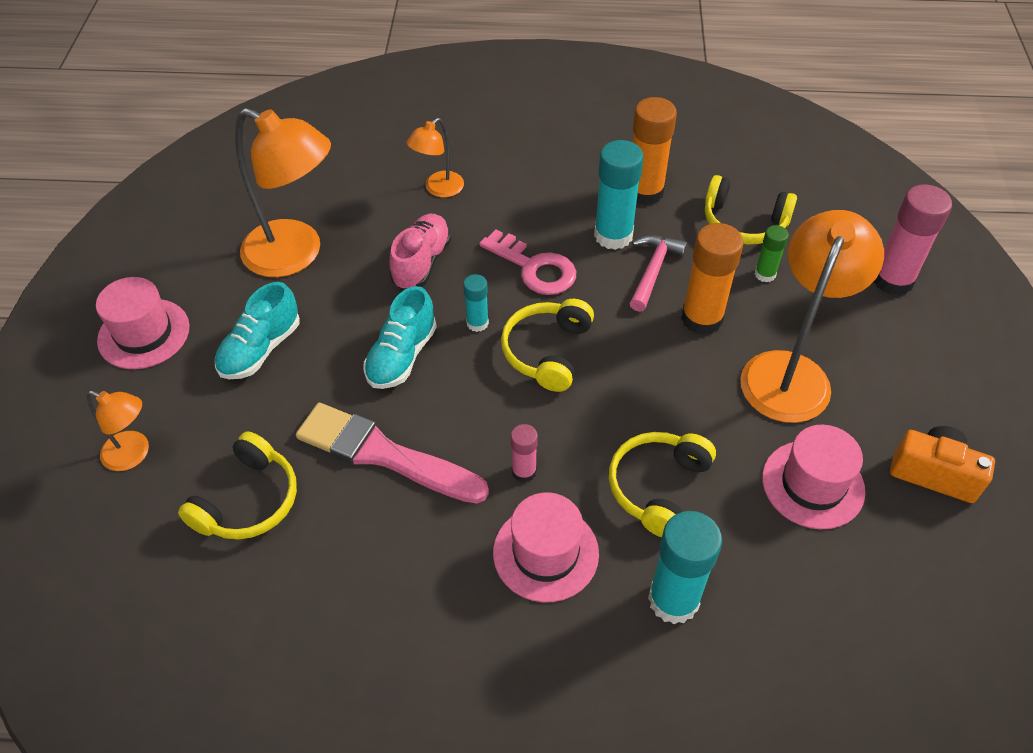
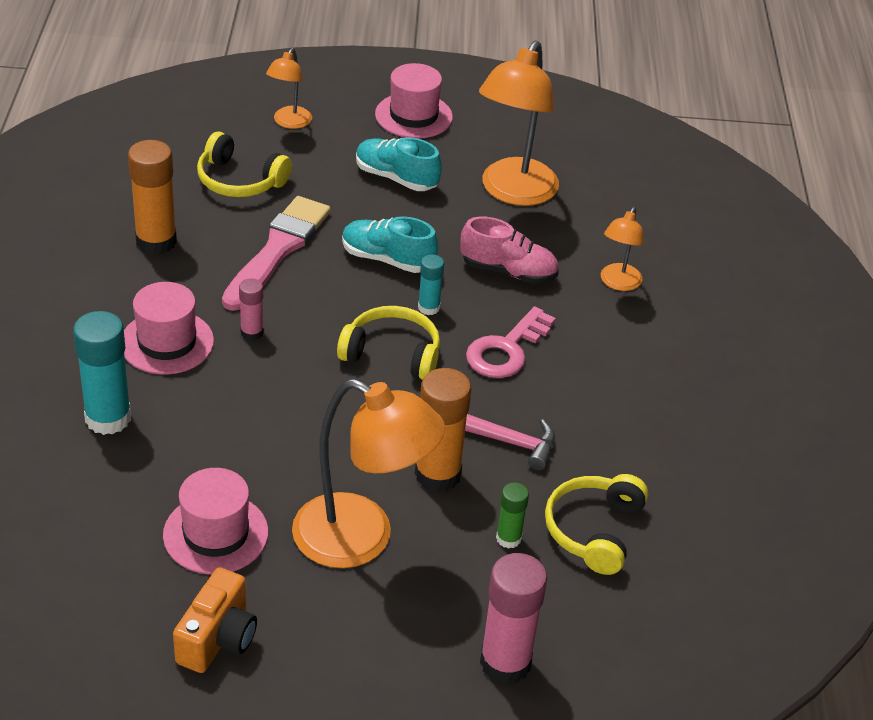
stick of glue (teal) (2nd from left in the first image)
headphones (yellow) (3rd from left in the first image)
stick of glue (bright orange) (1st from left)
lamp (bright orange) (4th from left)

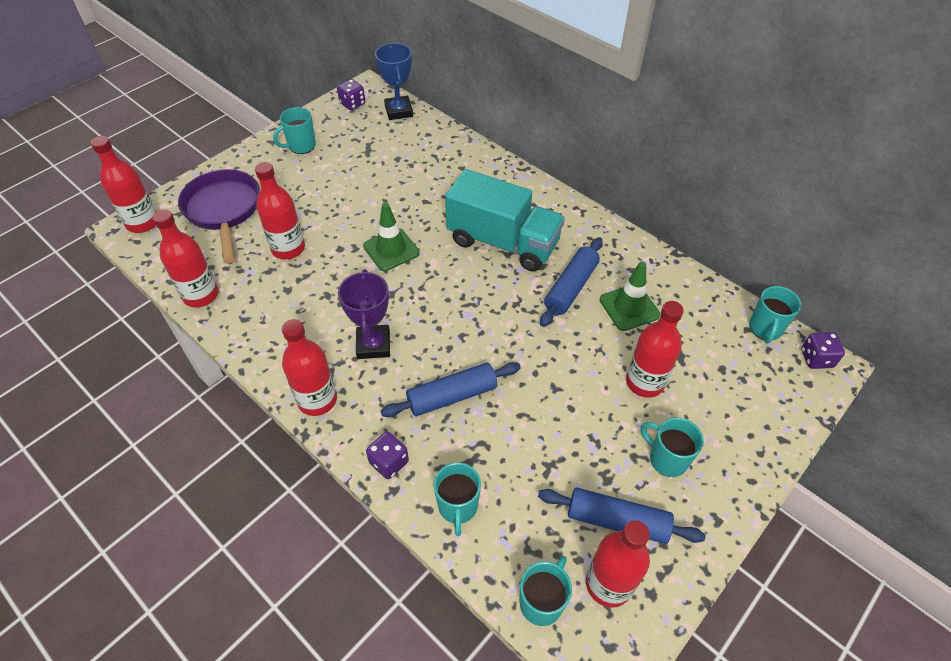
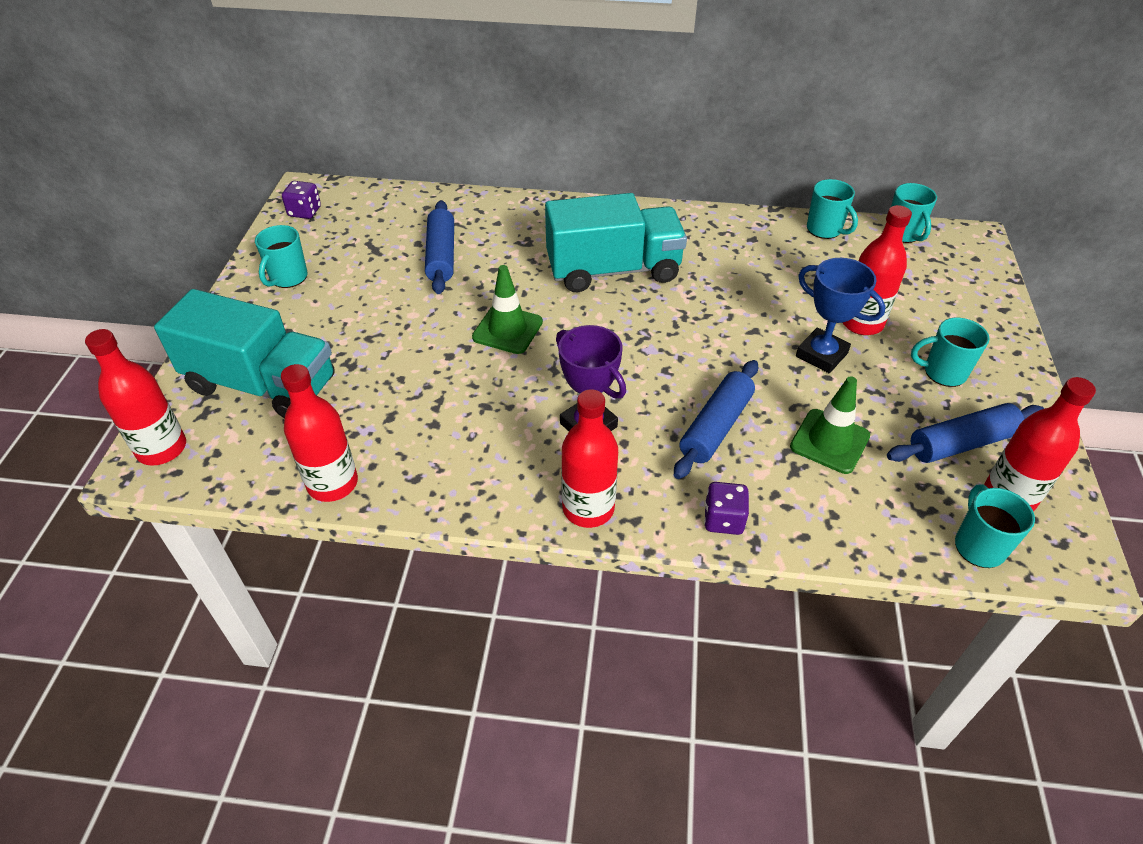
flask (red) (3rd from left in the first image)
die (royal purple) (3rd from left in the first image)
award cup (cobalt)
mug (teal) (2nd from left)
dough roller (cobalt) (1st from left)
road cone (emerald) (2nd from left)
lorry (teal) (1st from left)

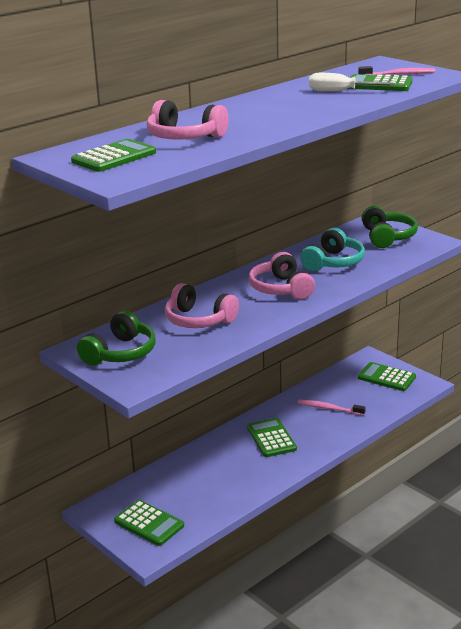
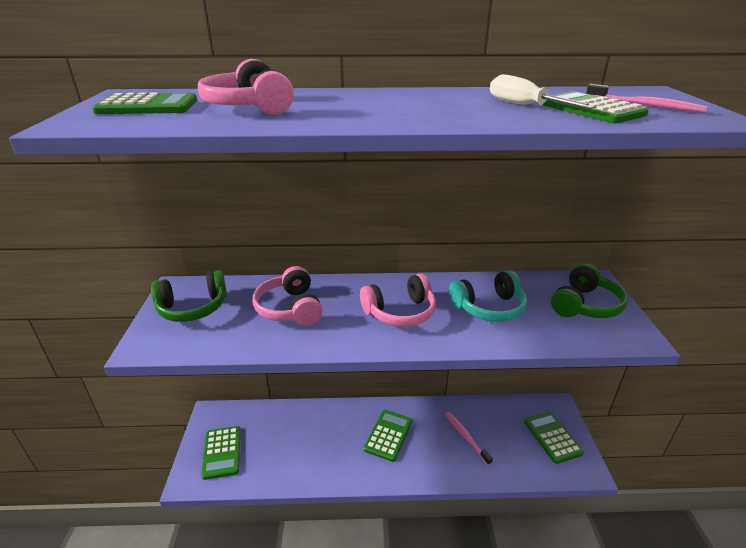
headphones (pink) (3rd from left)

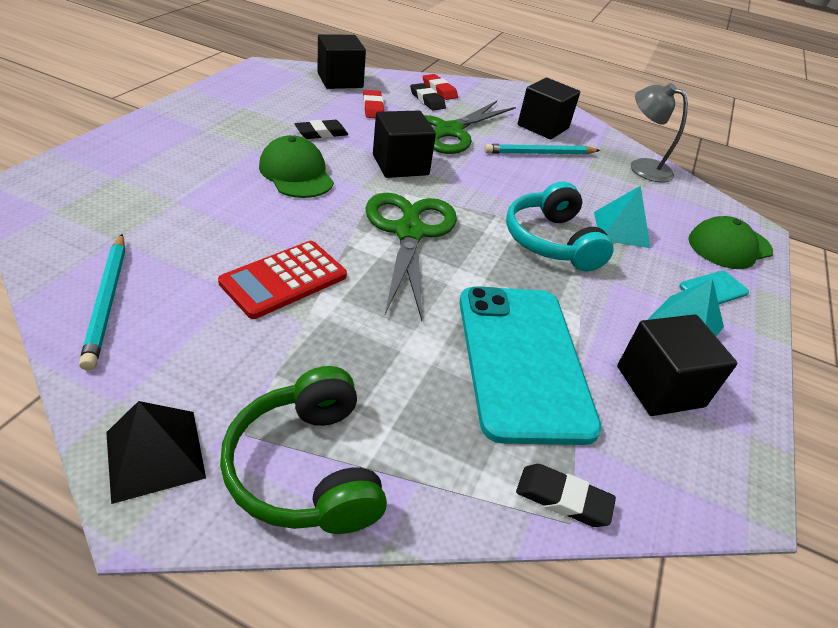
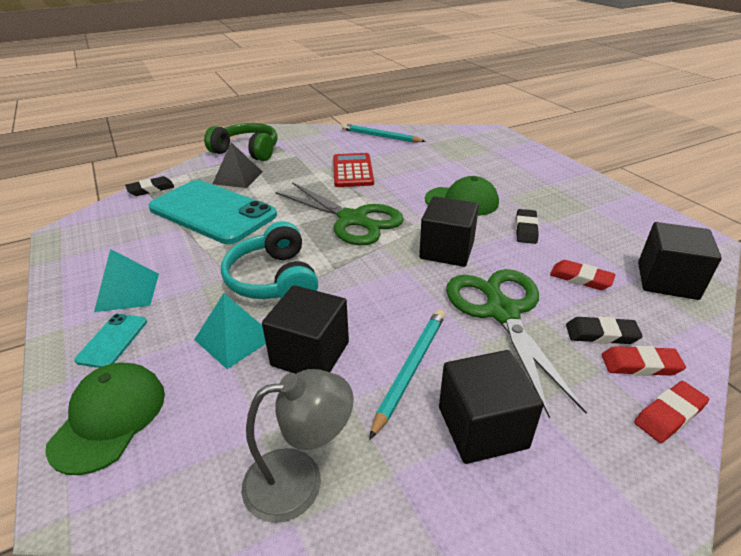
pencil eraser (red) (3rd from left)
pyramid shape (jet-black)
block (jet-black) (1st from left)
headphones (teal)

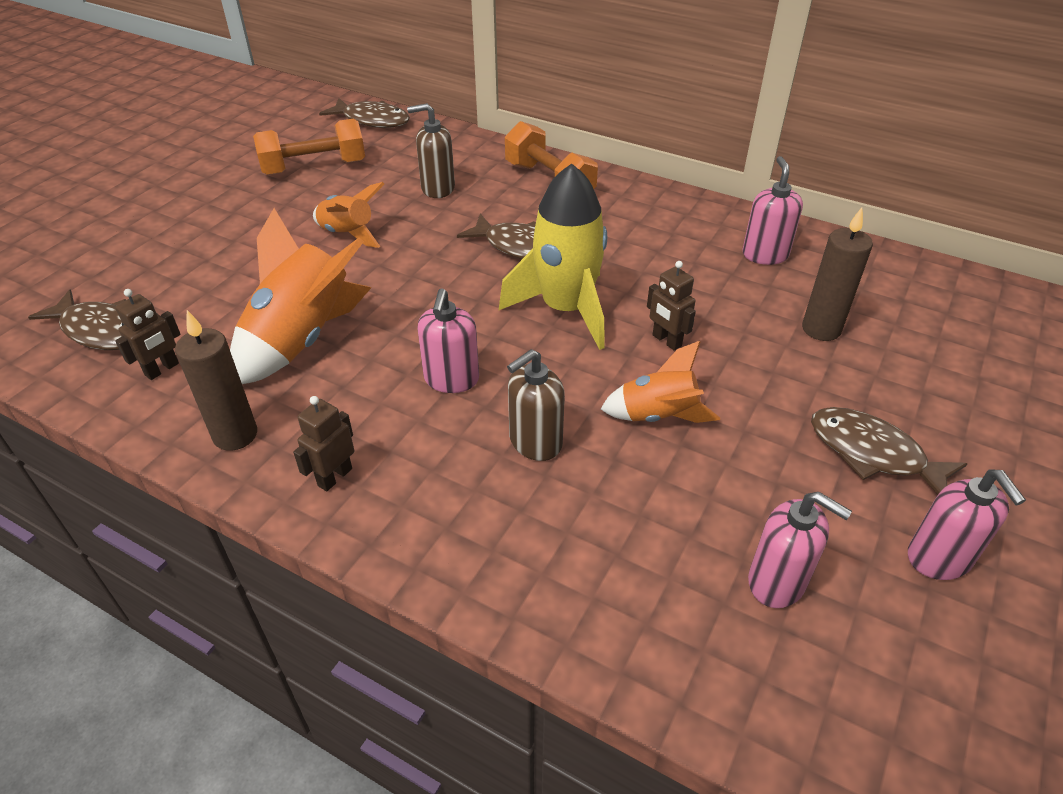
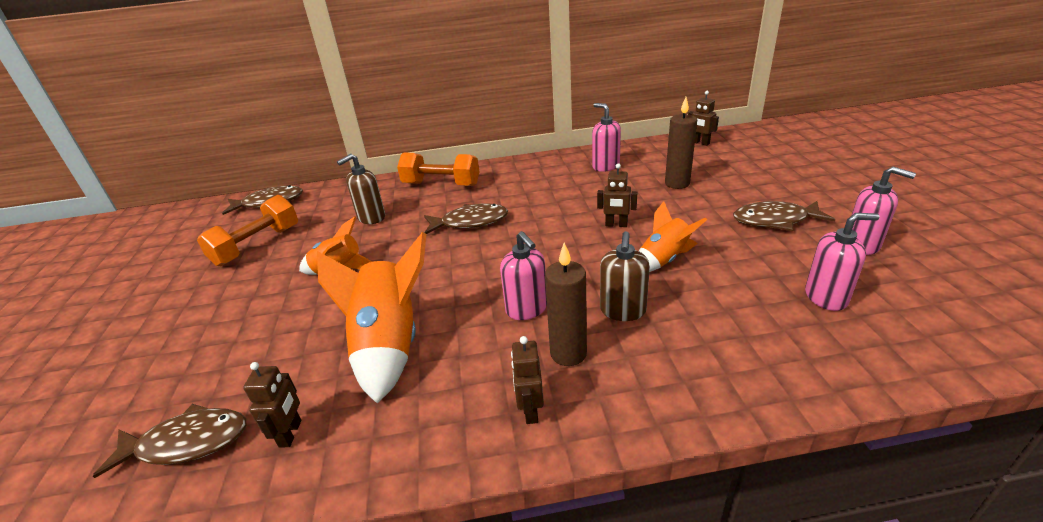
spaceship (yellow)
toy robot (dark brown) (4th from left)
wax candle (dark brown) (1st from left)

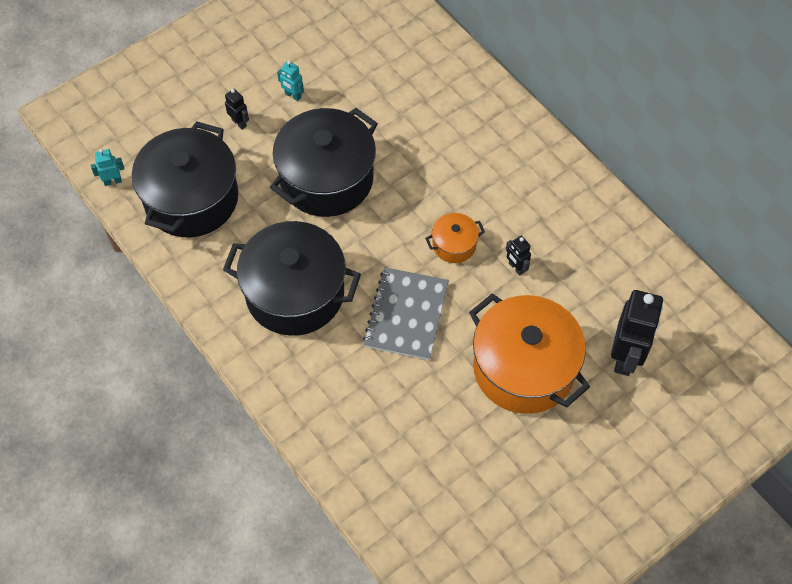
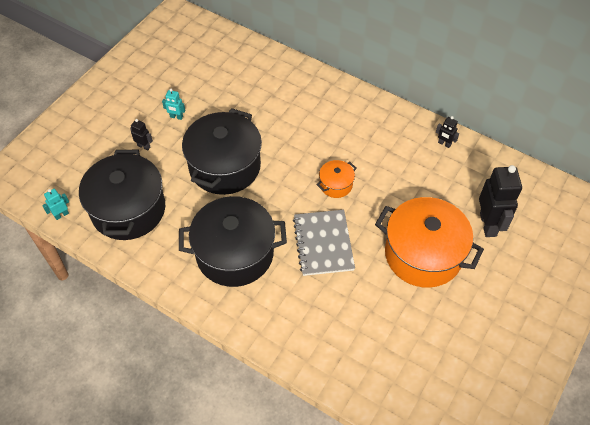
toy robot (jet-black) (2nd from left)

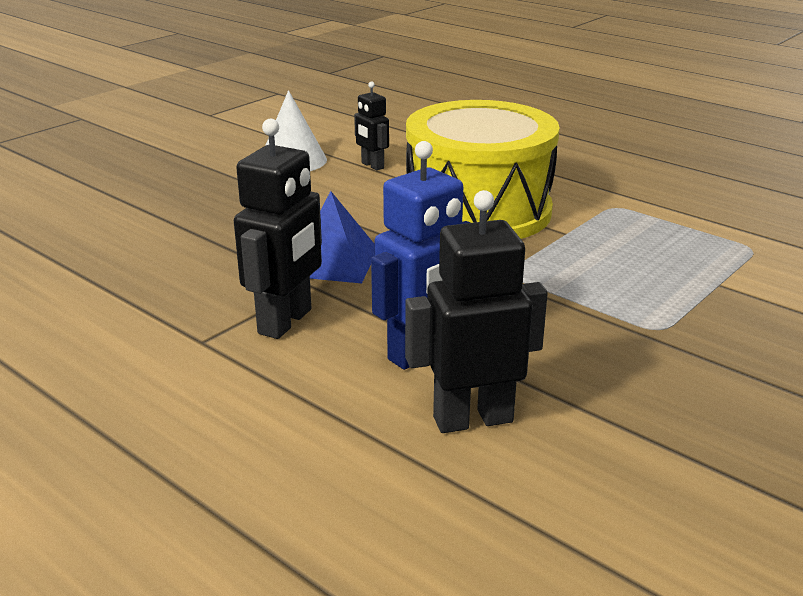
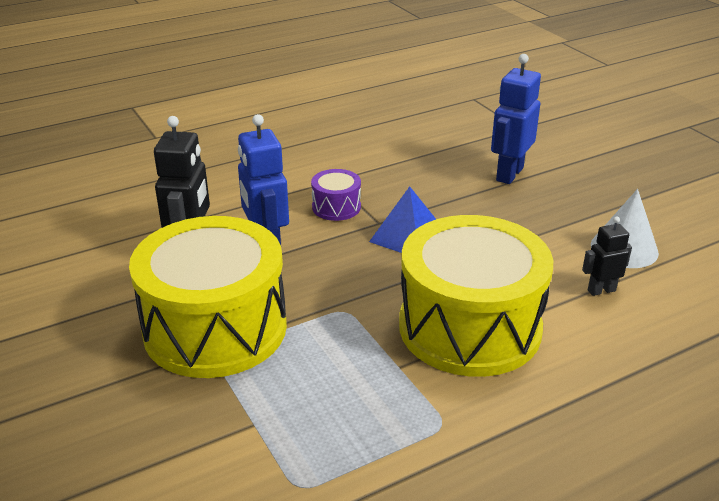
snare drum (yellow) (1st from left)
toy robot (cobalt) (2nd from left)
snare drum (royal purple)

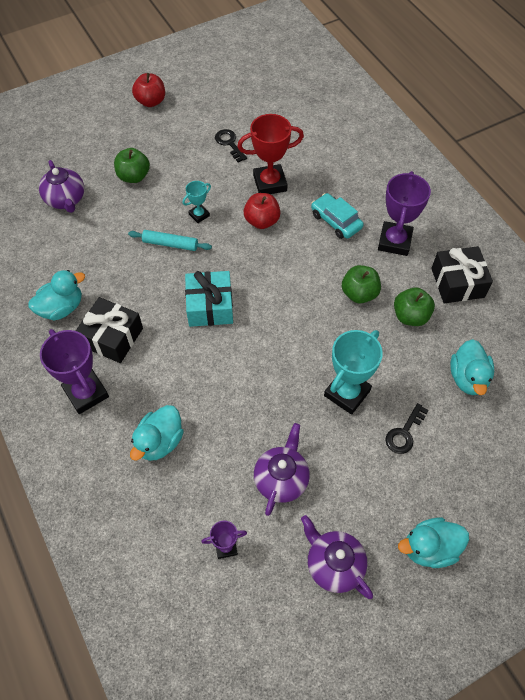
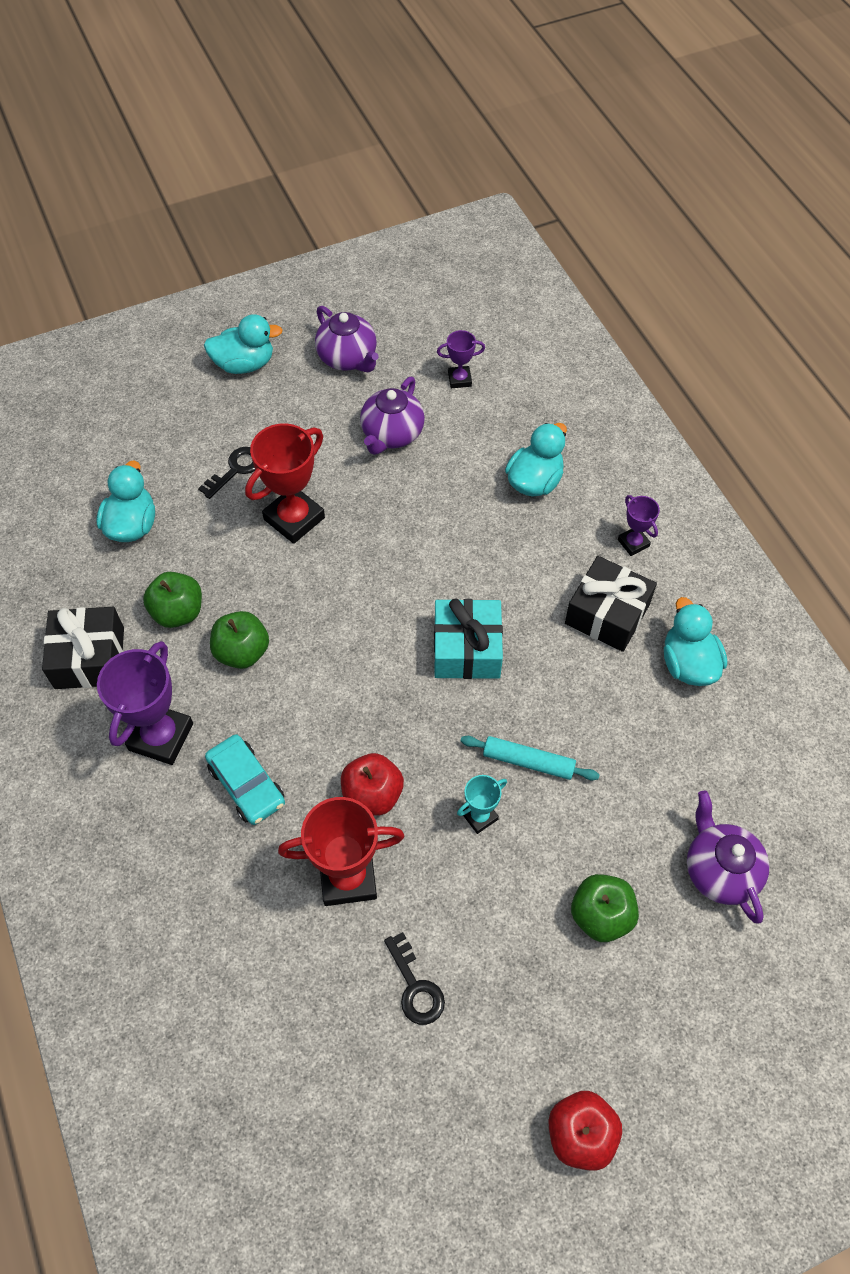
award cup (red) (1st from left)
duck (teal) (4th from left)
award cup (royal purple) (3rd from left)

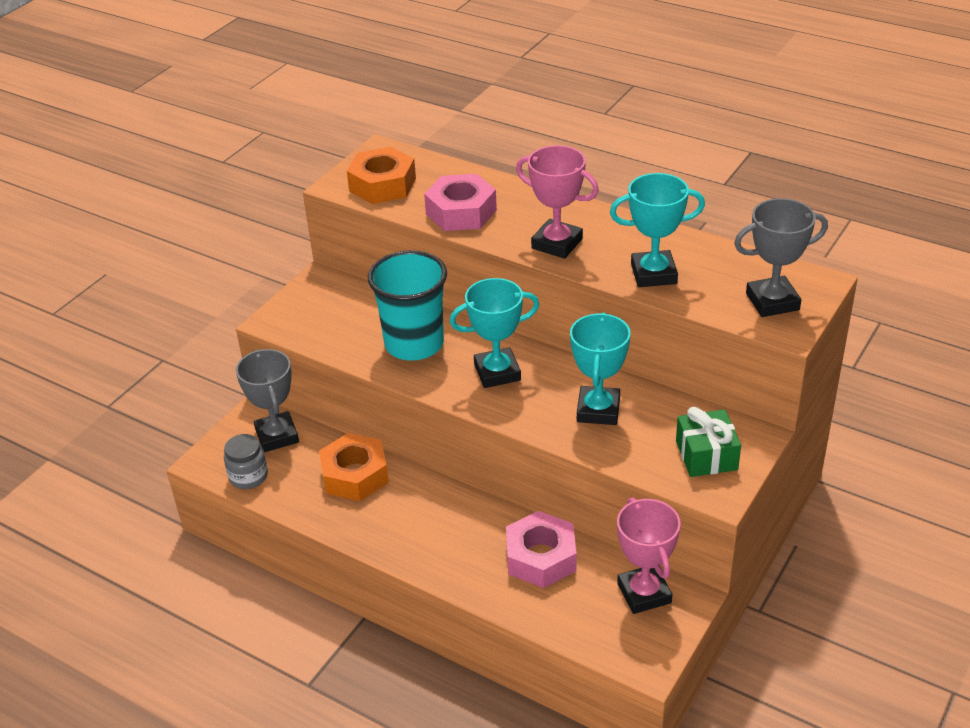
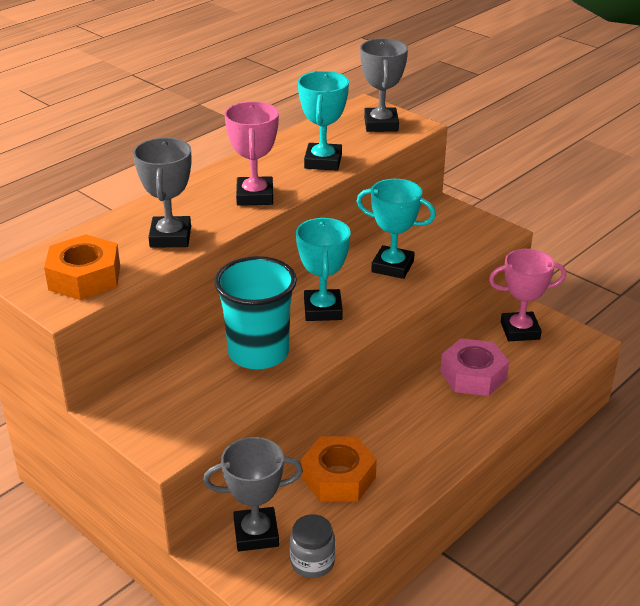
wrapped gift (emerald)
award cup (ash-grey) (1st from left)
award cup (pink) (1st from left)

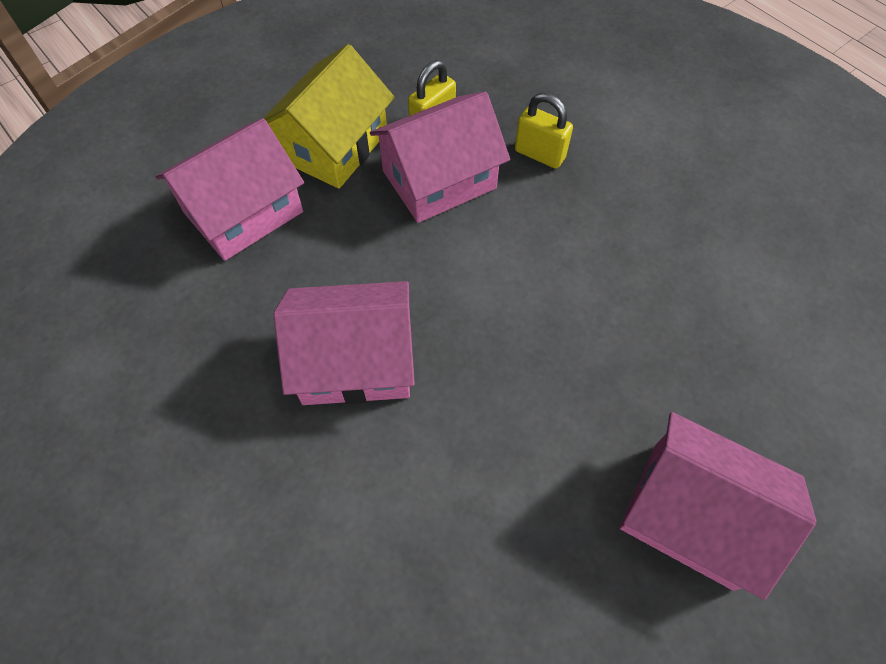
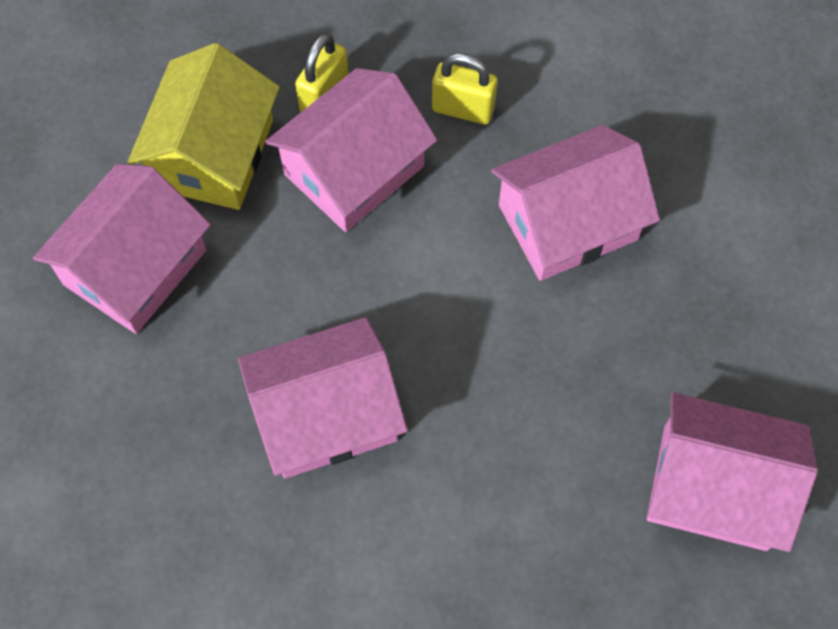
house (pink) (4th from left)

